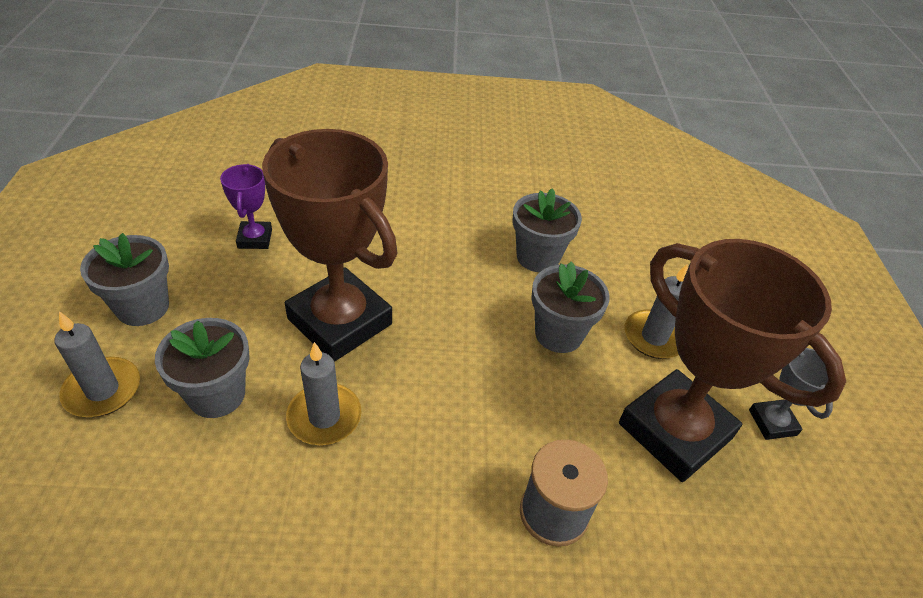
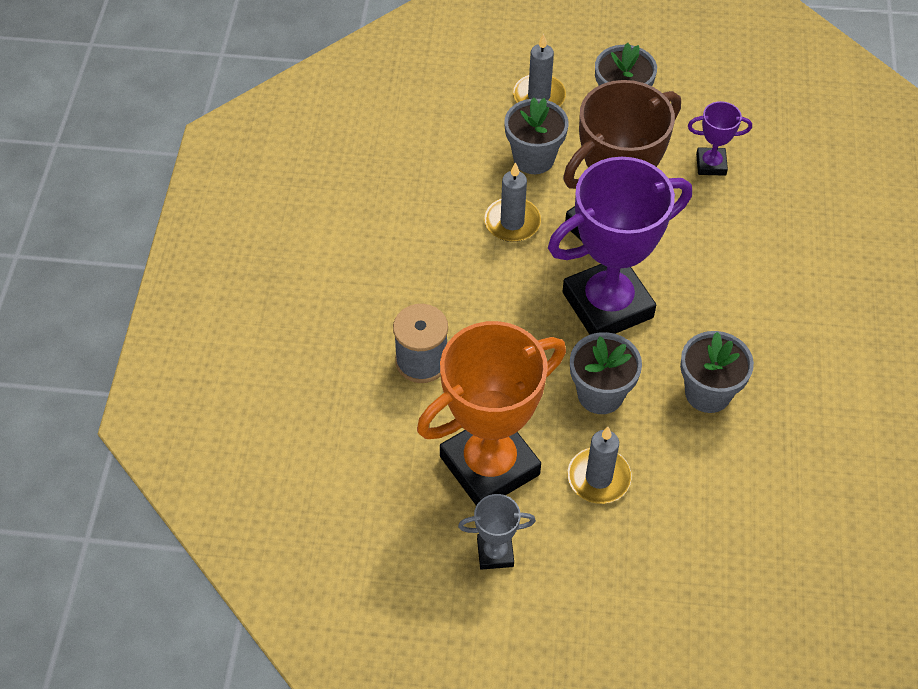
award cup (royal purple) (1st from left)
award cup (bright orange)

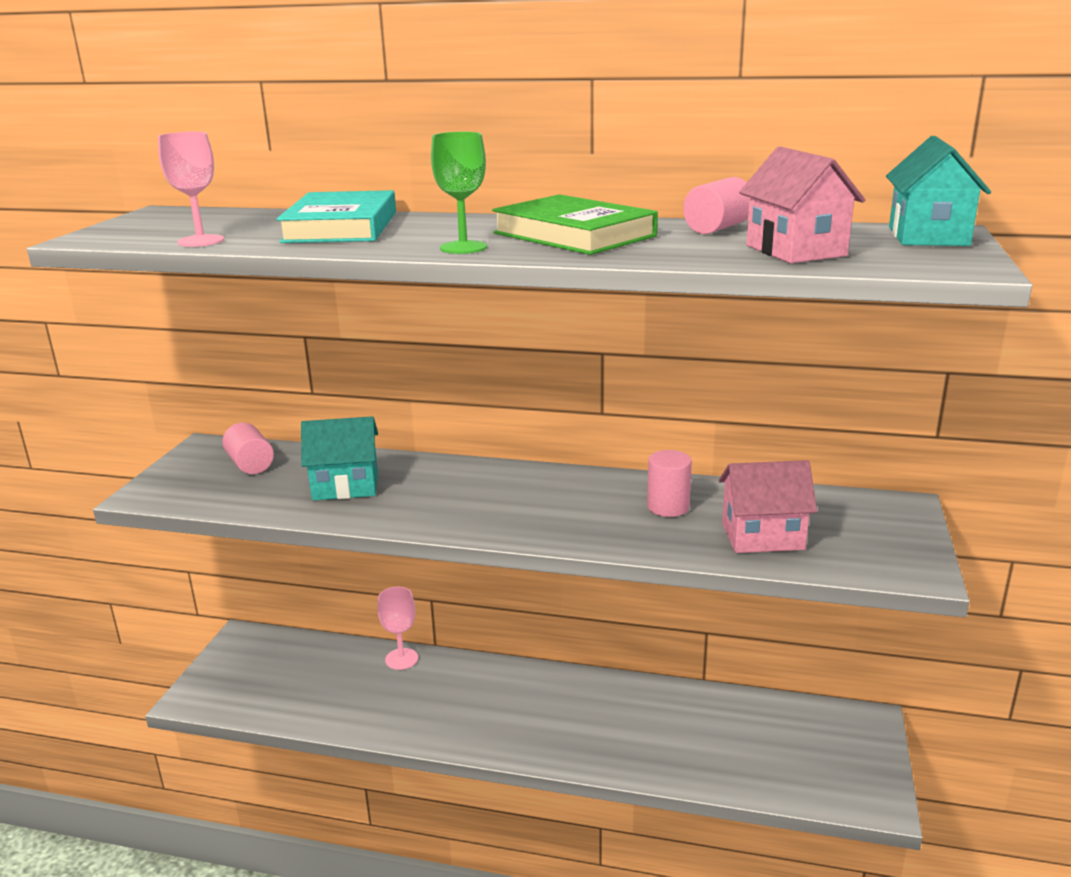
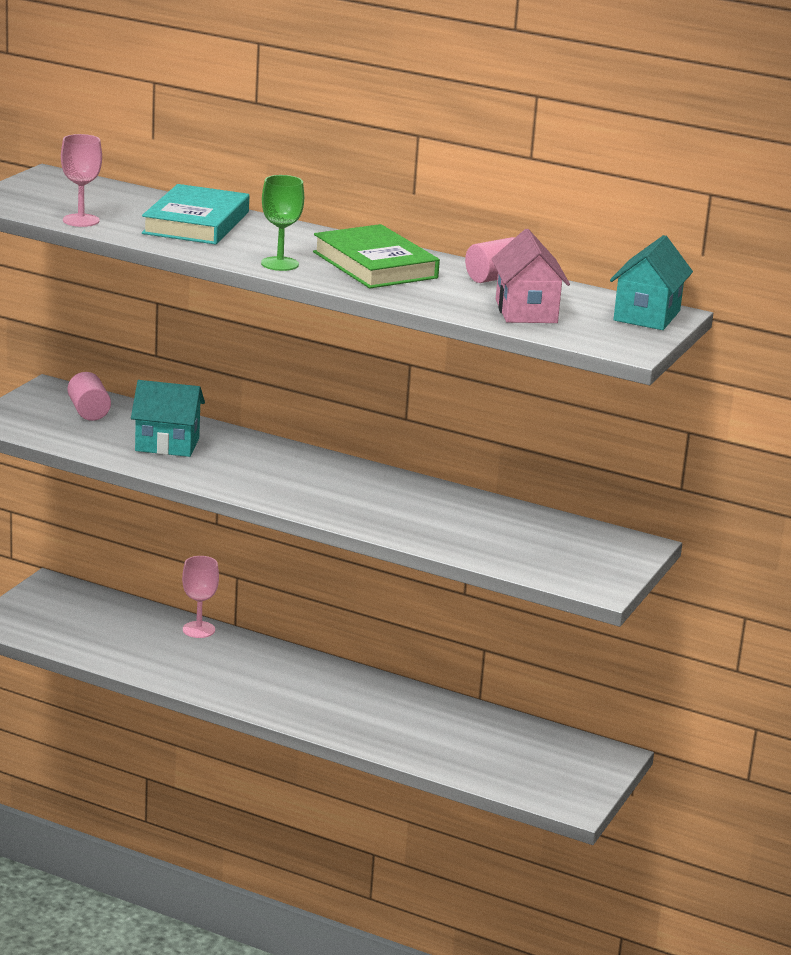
cylinder shape (pink) (2nd from left in the first image)
house (pink) (1st from left in the first image)

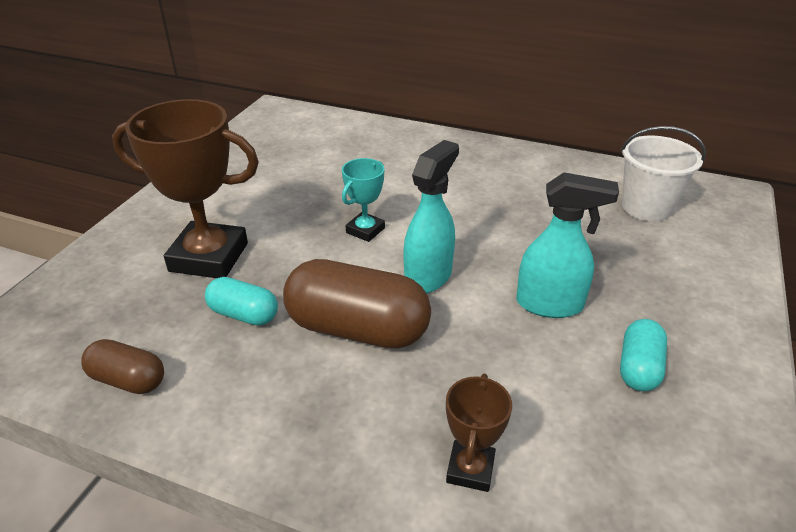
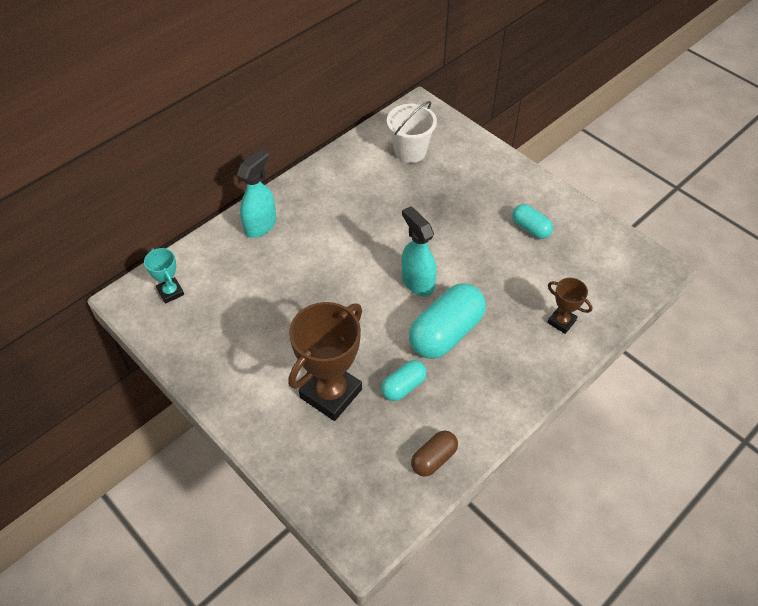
award cup (teal)
spray cleaner (teal) (1st from left)
pill (teal) (2nd from left)

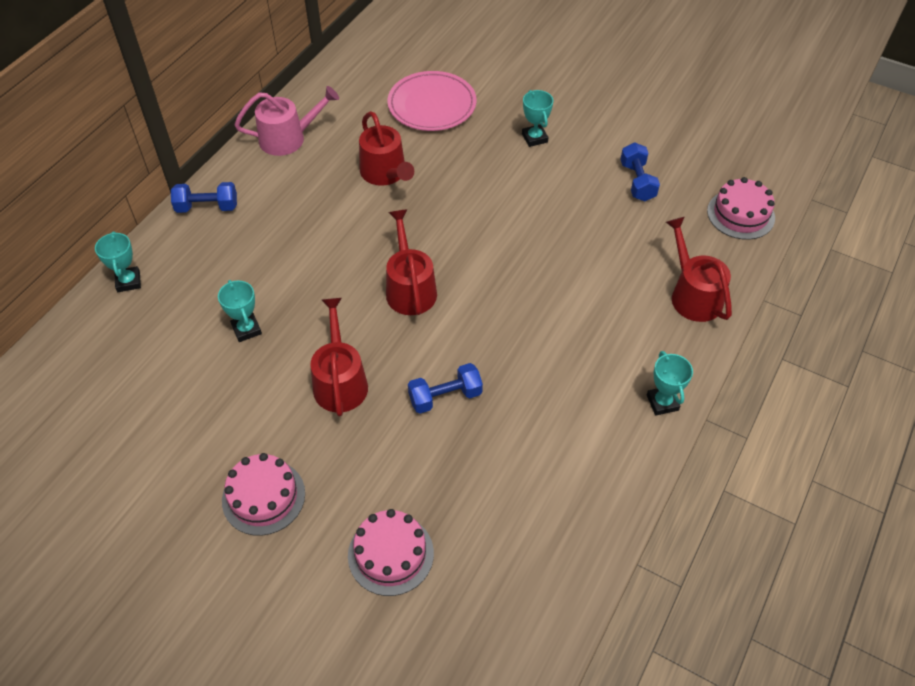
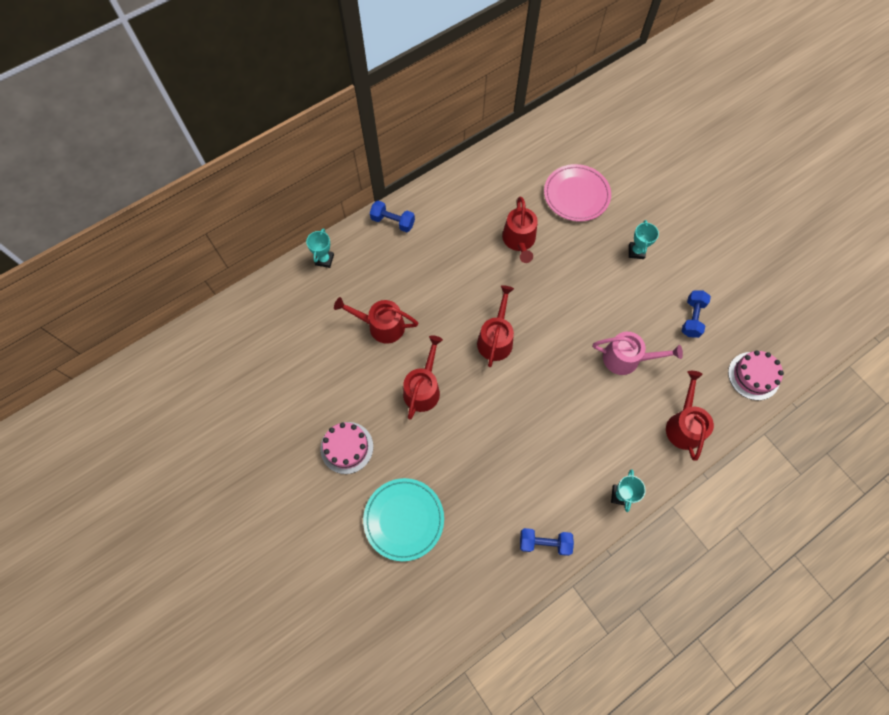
sprinkling can (pink)
hand weight (cobalt) (2nd from left)
sprinkling can (red) (1st from left)
dinner plate (teal)

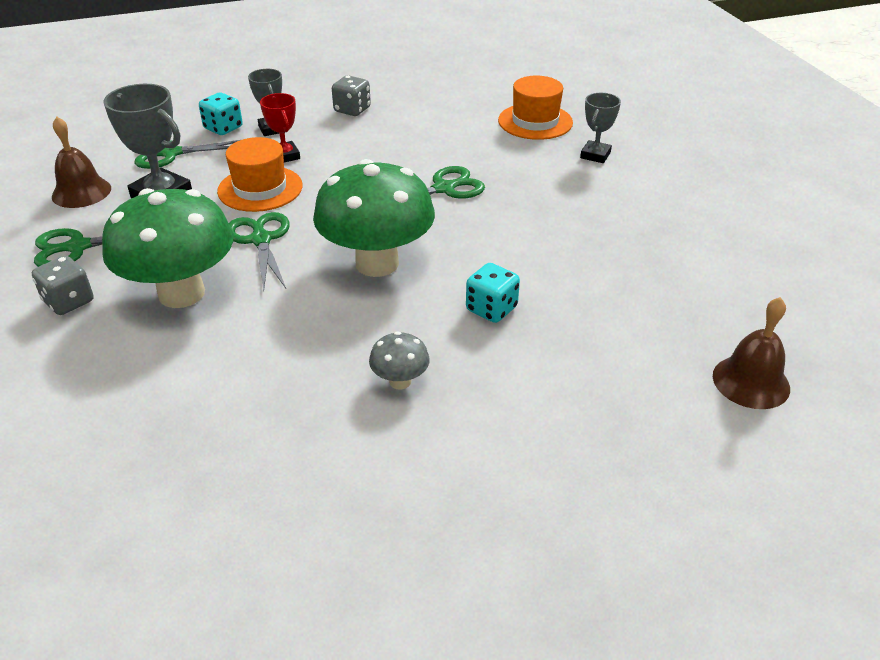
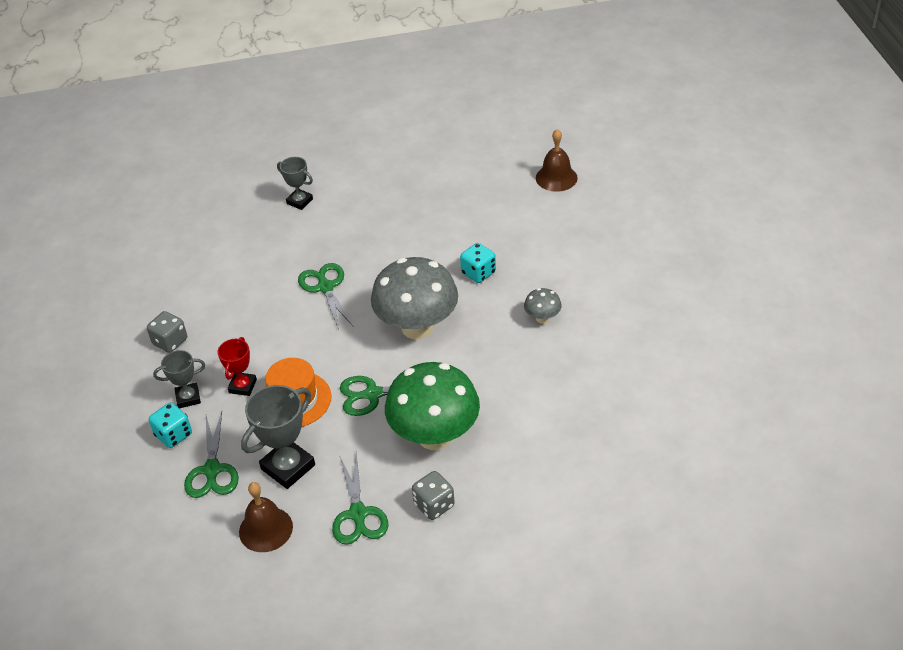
tall hat (bright orange) (2nd from left in the first image)
fungus (ash-grey) (1st from left)
award cup (red)

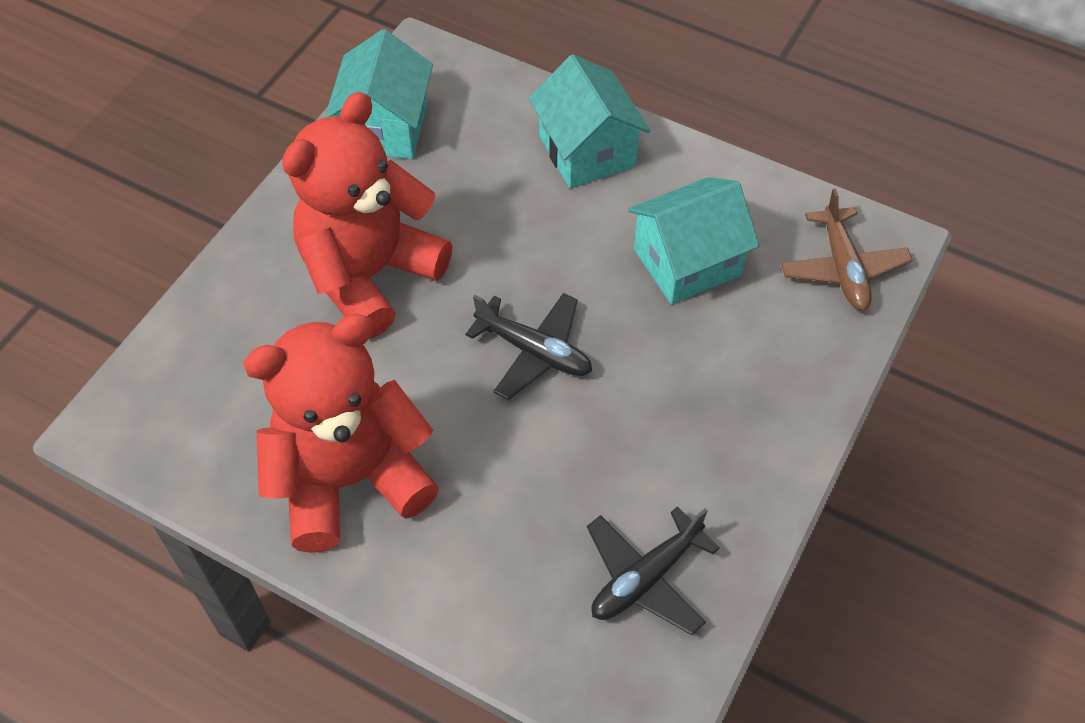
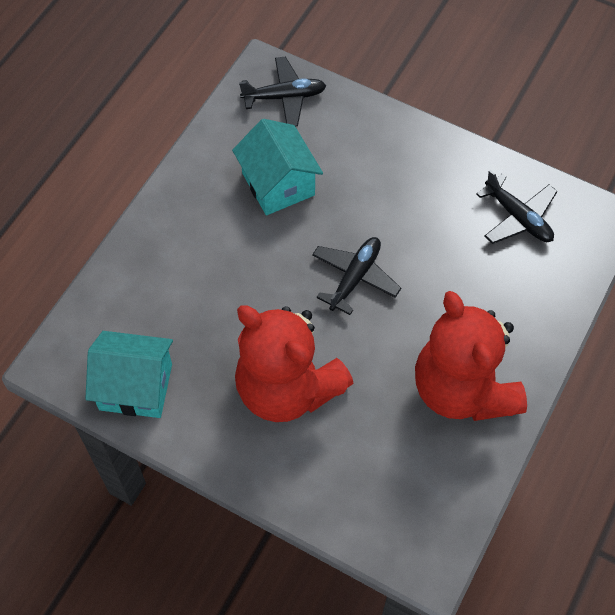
house (teal) (2nd from left in the first image)
aeroplane (jet-black) (1st from left)

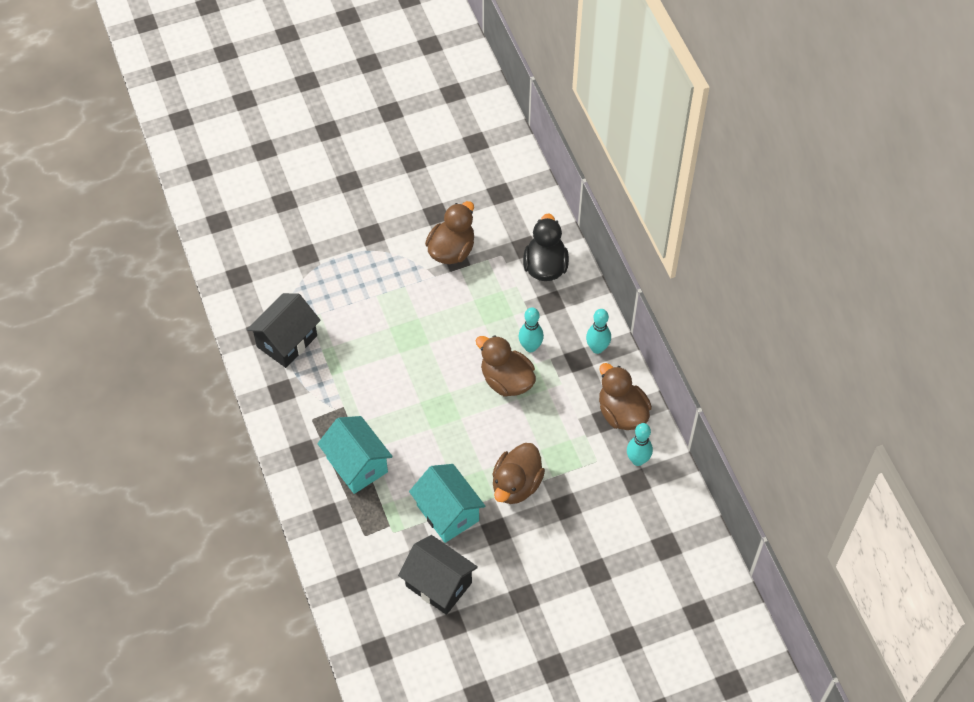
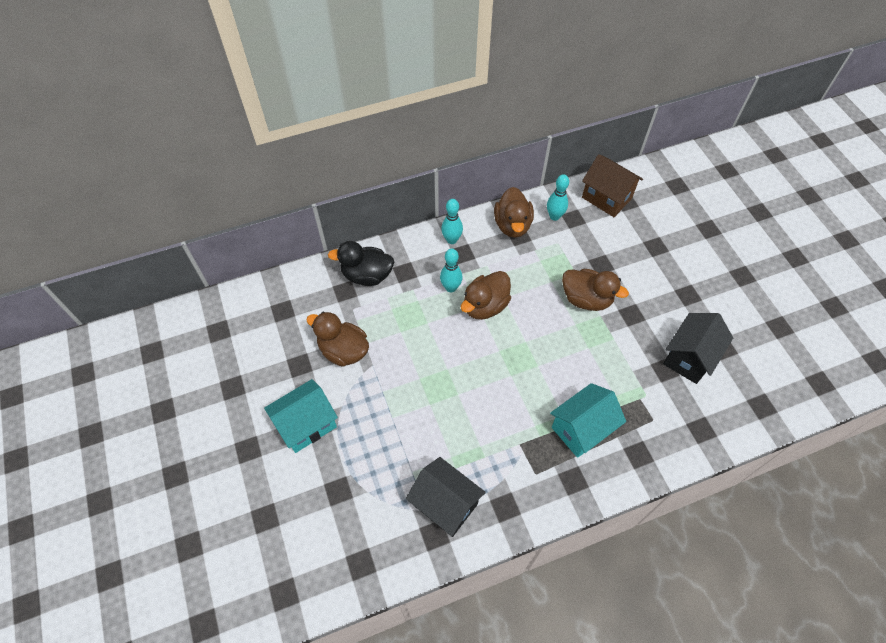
house (dark brown)
house (teal) (1st from left)
duck (dark brown) (3rd from left)

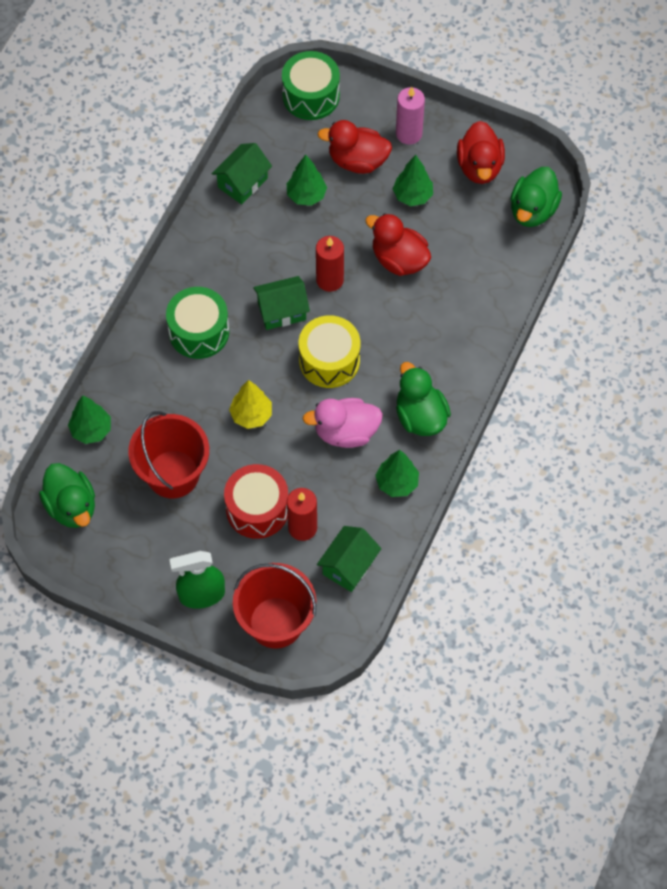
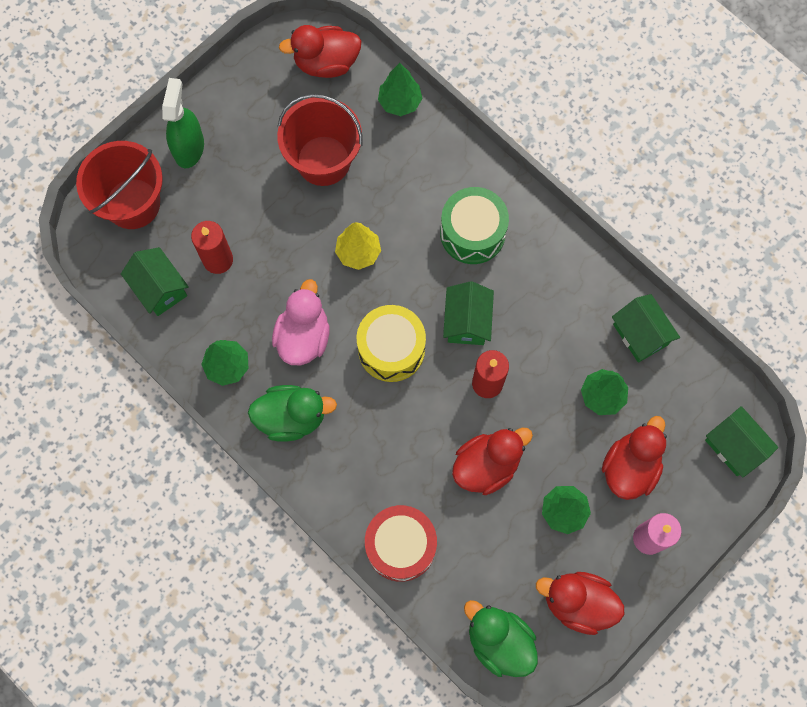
snare drum (red)
house (emerald) (4th from left)
duck (red) (1st from left)

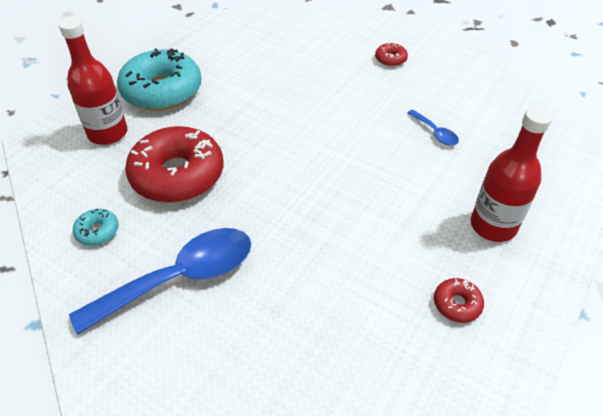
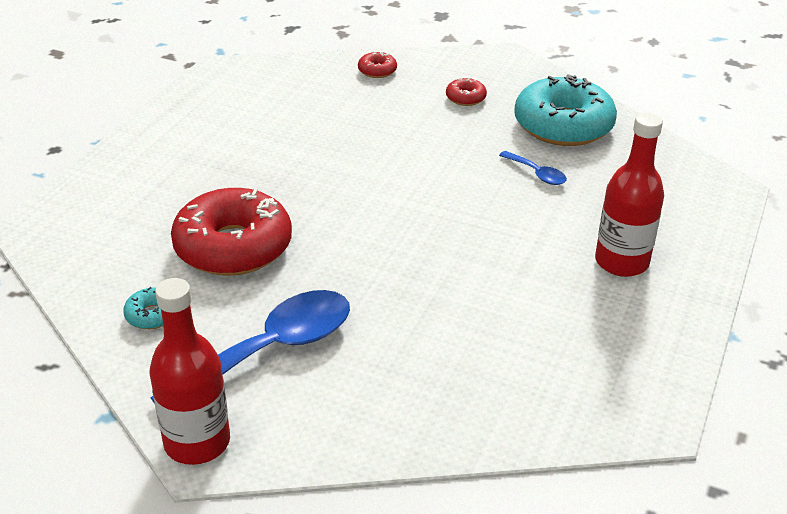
flask (red) (1st from left)
donut (teal) (2nd from left)
donut (red) (2nd from left)

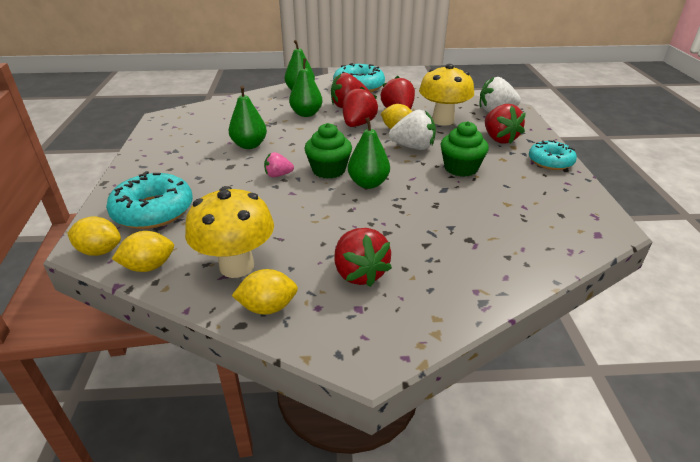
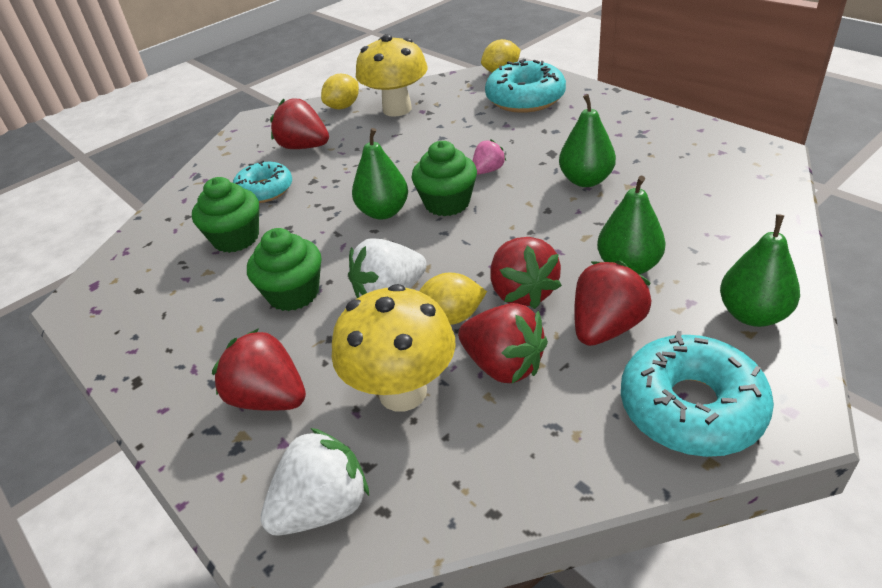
lemon (yellow) (2nd from left in the first image)
muffin (emerald) (1st from left)
donut (teal) (1st from left)

